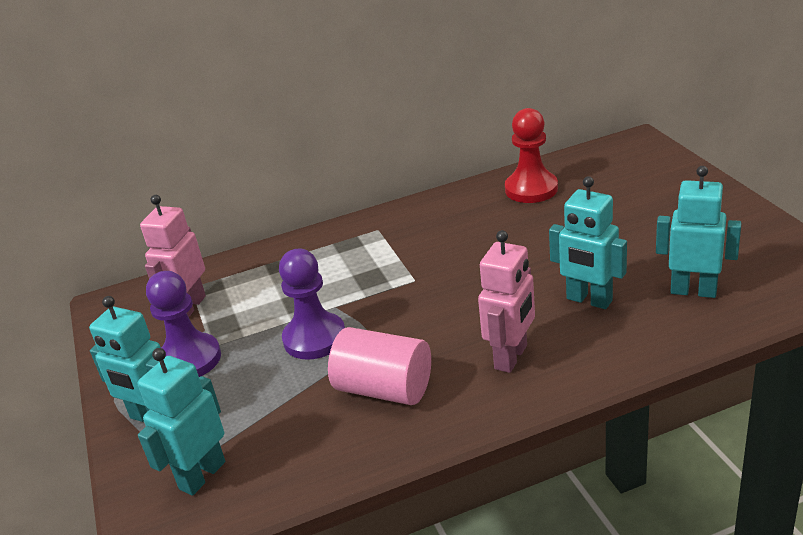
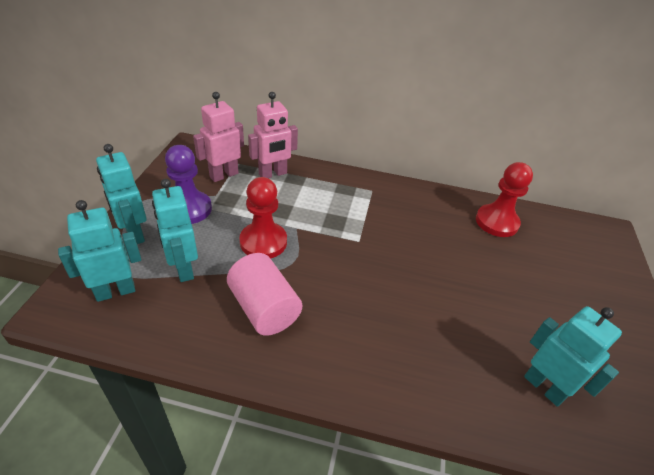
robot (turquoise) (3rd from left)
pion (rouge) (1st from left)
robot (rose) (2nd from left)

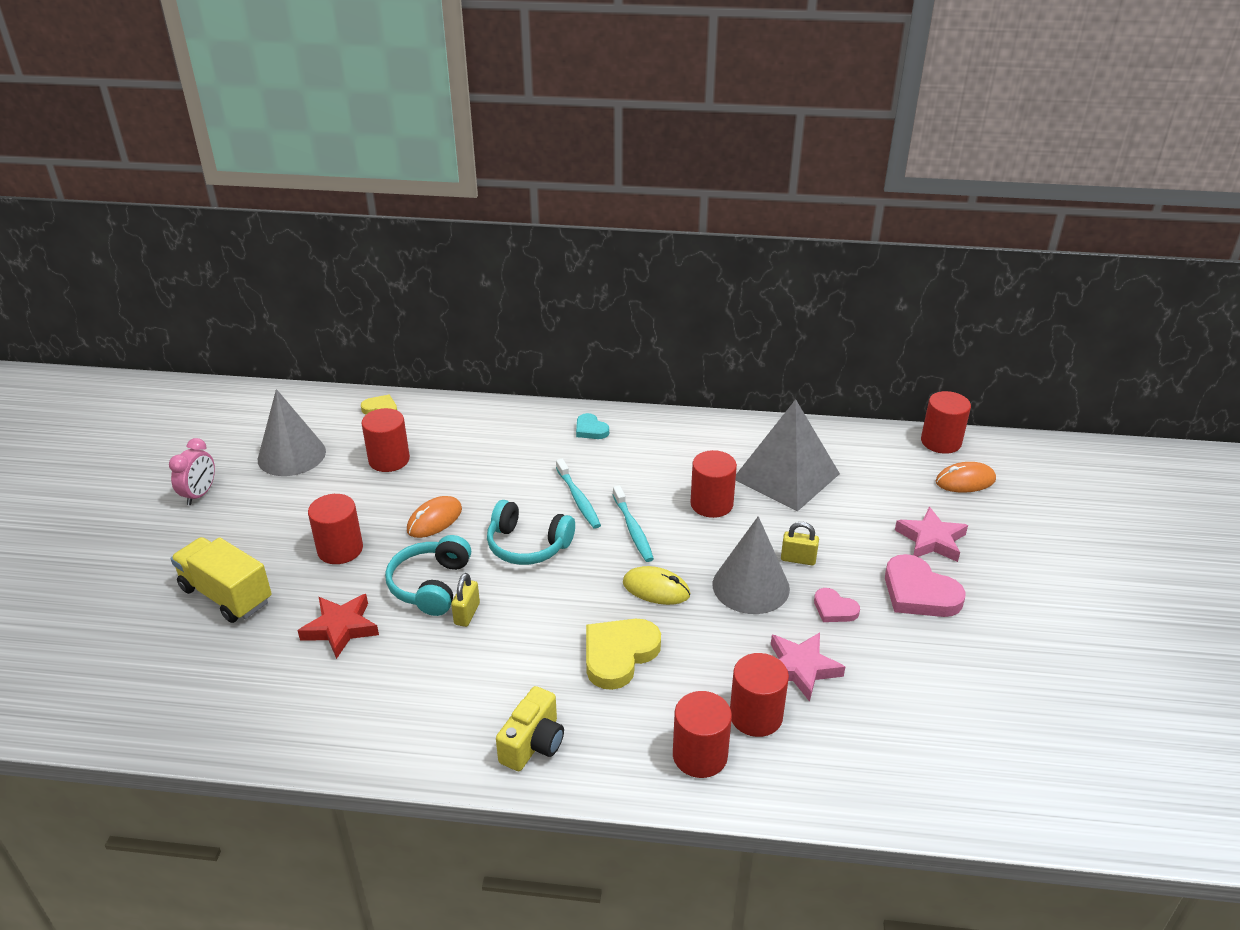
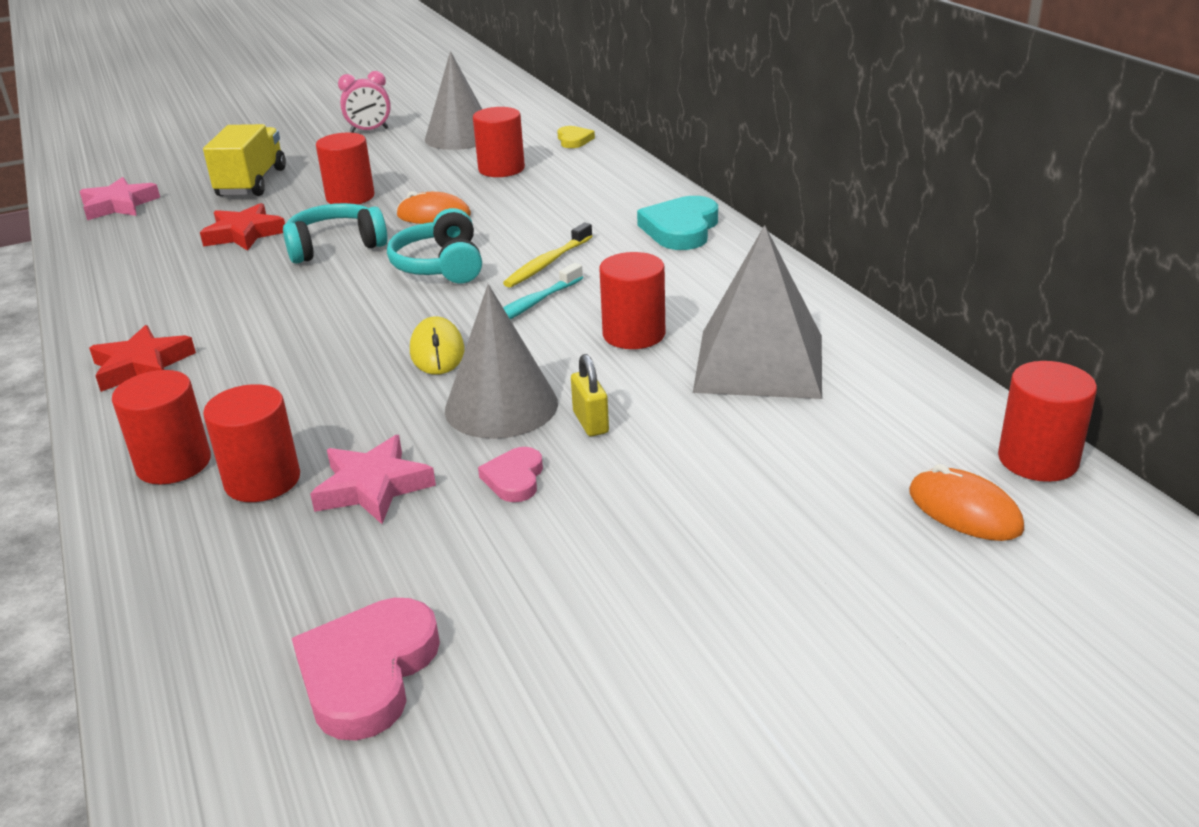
étoile (rose) (1st from left)
étoile (rouge) (1st from left)
cœur (rose) (1st from left)
brosse à dents (jaune)
cœur (turquoise)
cadenas (jaune) (1st from left in the first image)
cœur (jaune) (2nd from left in the first image)

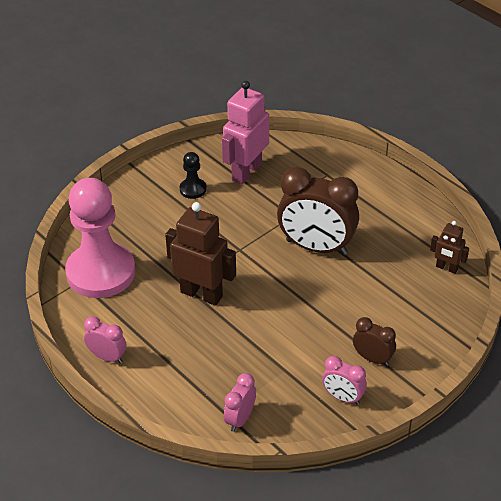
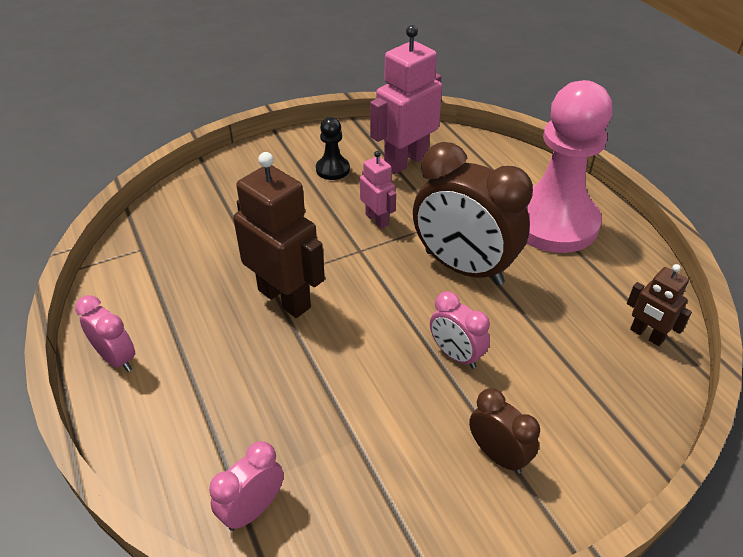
robot (rose) (1st from left)
réveil (rose) (3rd from left)
pion (rose)

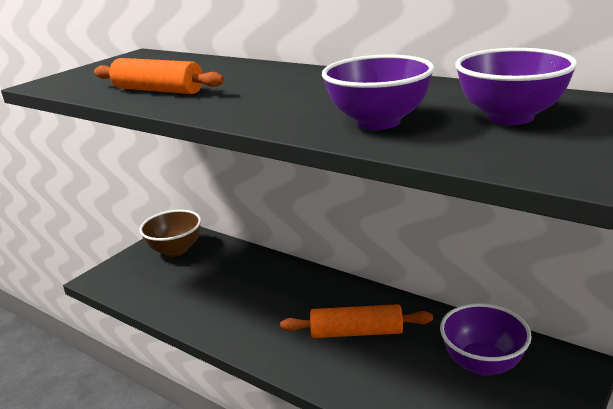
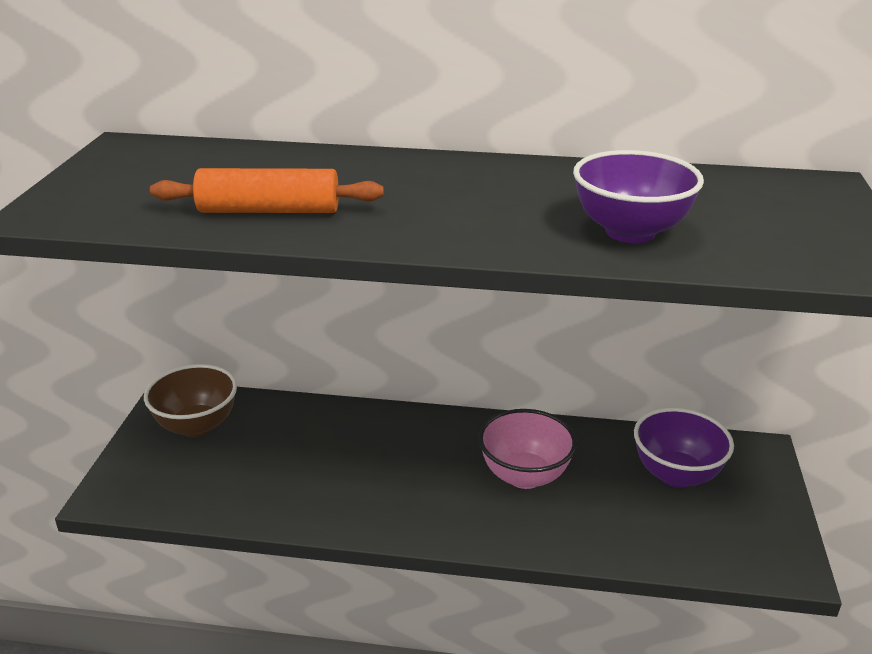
bol (rose)
bol (violet) (3rd from left in the first image)

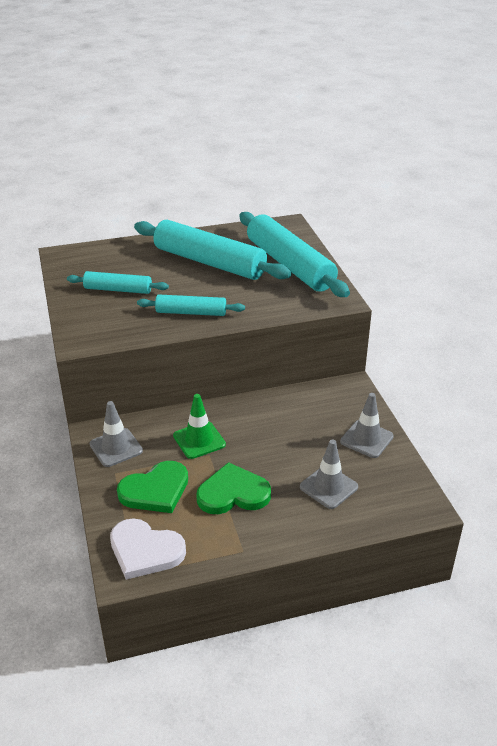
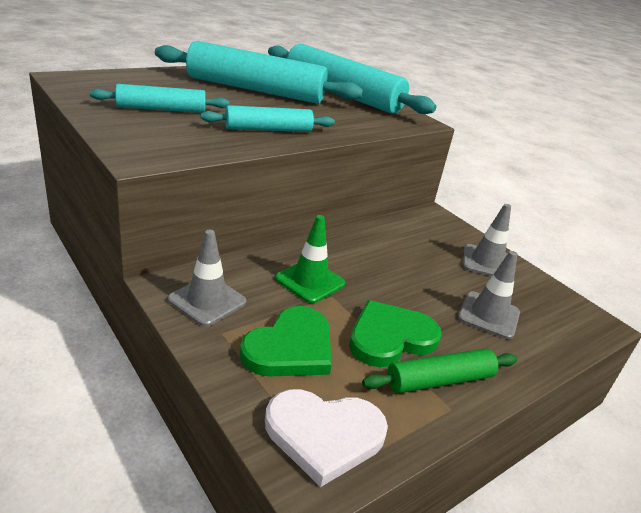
rouleau à pâtisserie (vert)

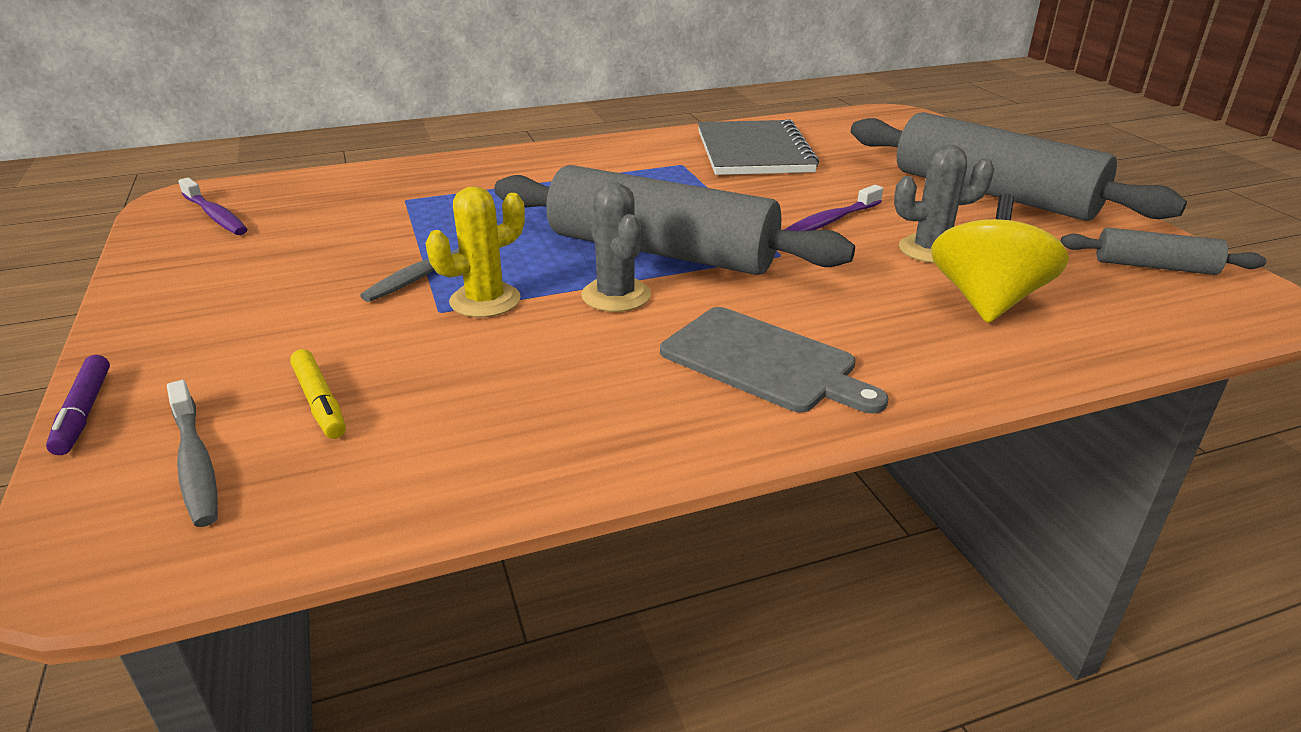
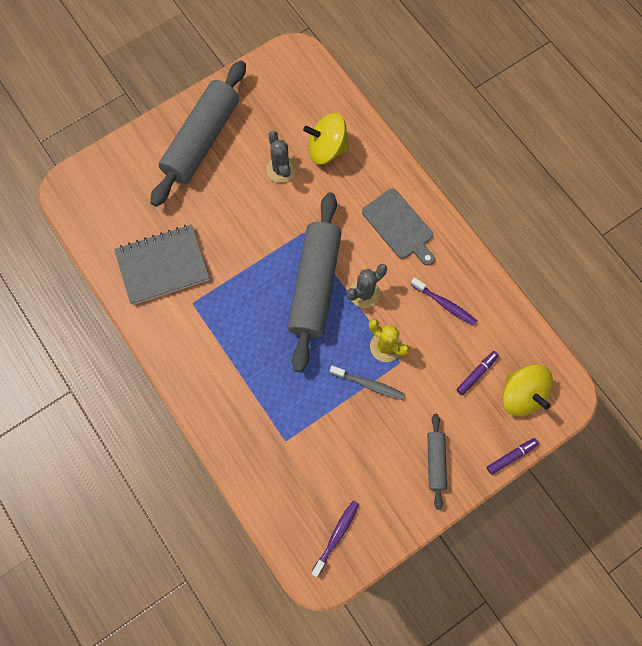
planche à découper (gris)
brosse à dents (violet) (2nd from left)
rouleau à pâtisserie (gris) (3rd from left)
feutre (violet) (1st from left)
toupie (jaune) (2nd from left)

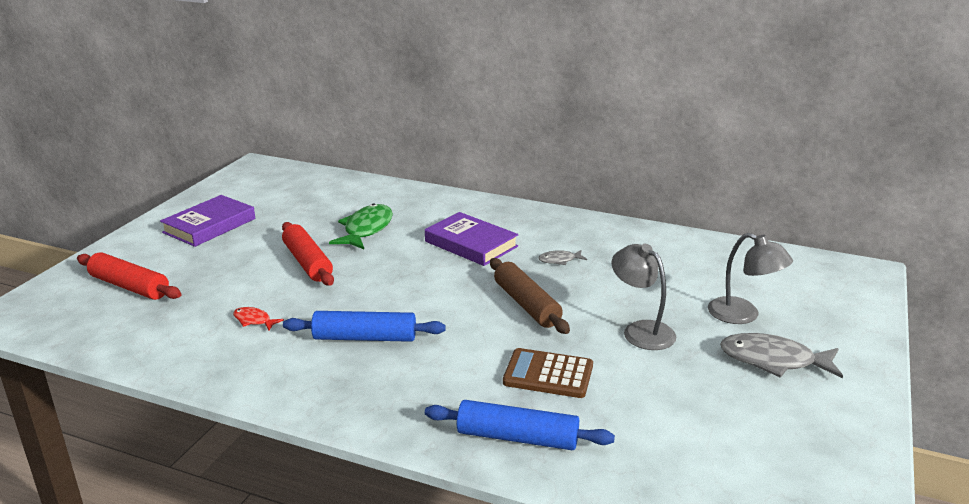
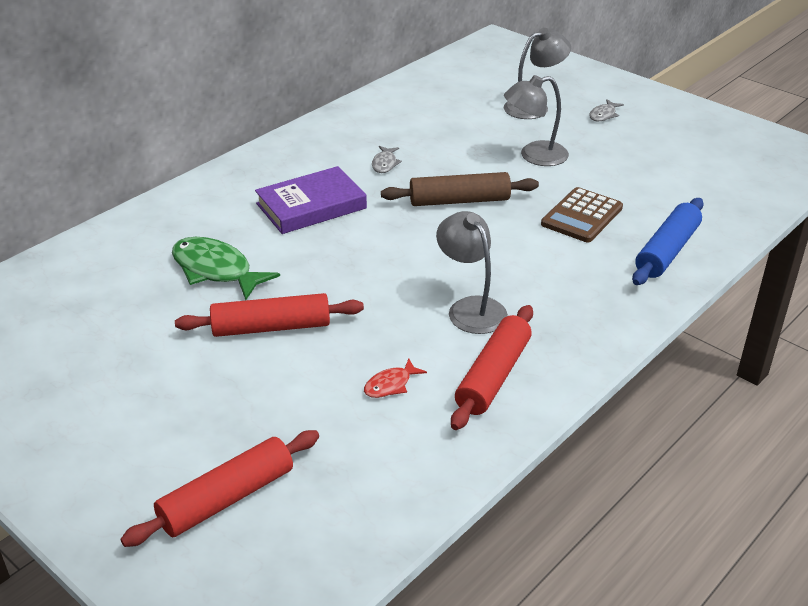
lampe (gris) (1st from left)
rouleau à pâtisserie (rouge) (3rd from left)
poisson (gris) (2nd from left)
livre (violet) (1st from left in the first image)

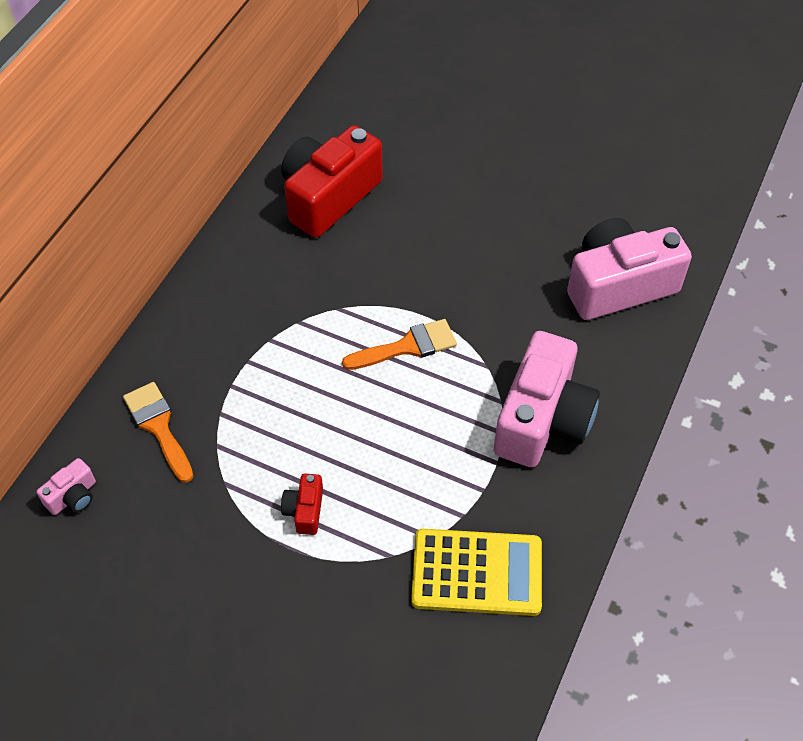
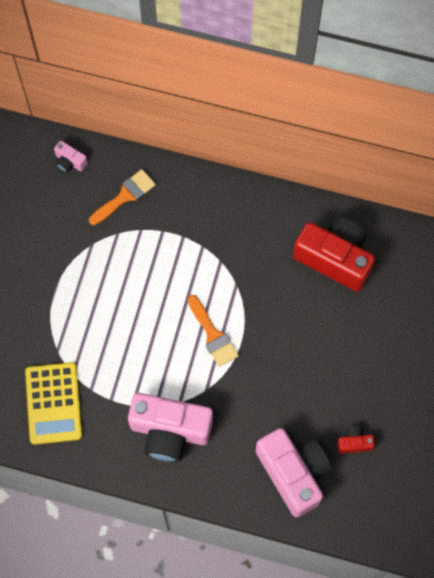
appareil photo (rouge) (2nd from left)

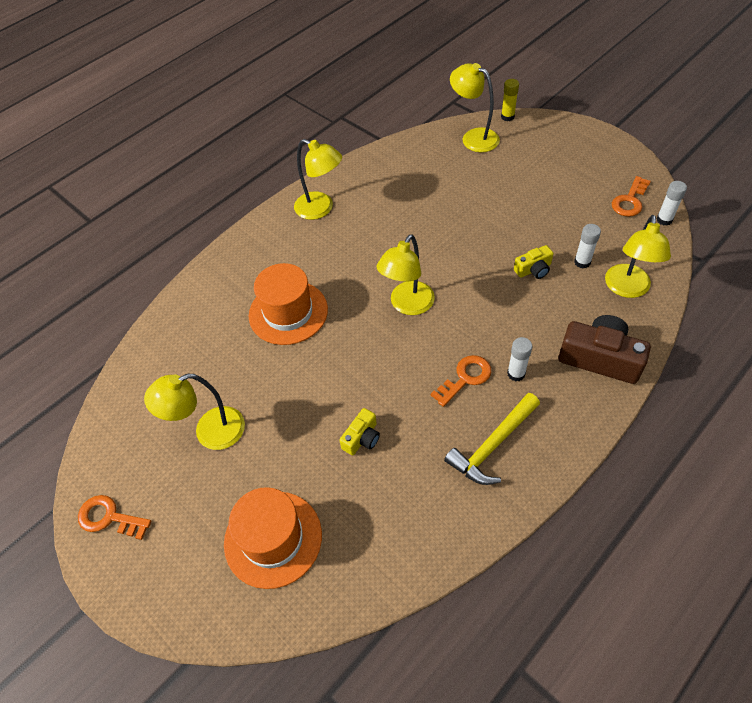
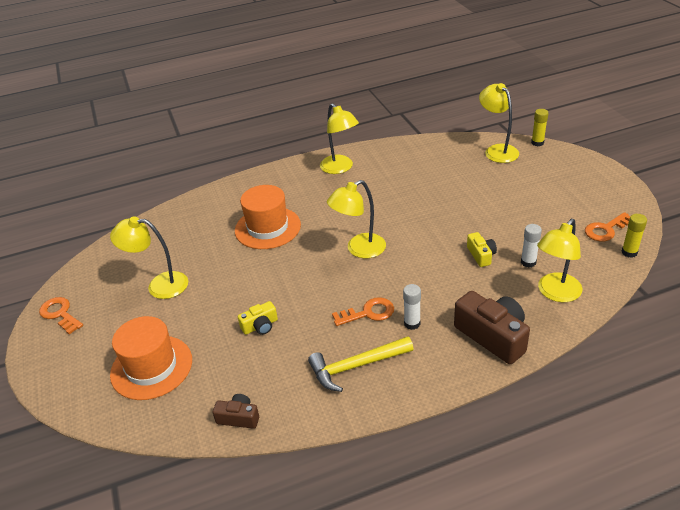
appareil photo (marron) (1st from left)
appareil photo (jaune) (2nd from left)
bâton de colle (jaune) (2nd from left)

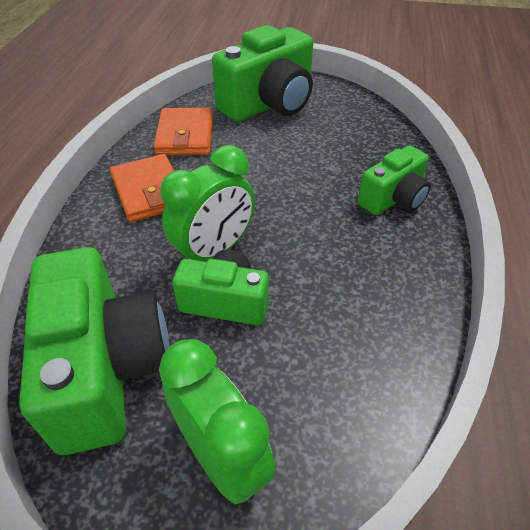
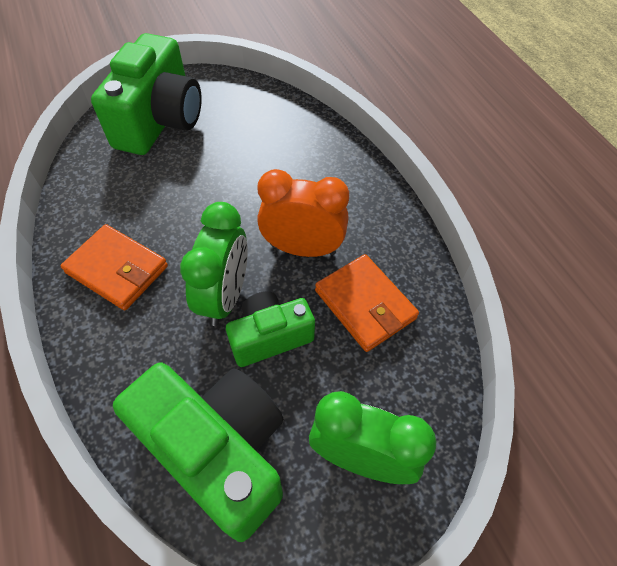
réveil (orange)
portefeuille (orange) (2nd from left)
appareil photo (vert) (4th from left in the first image)

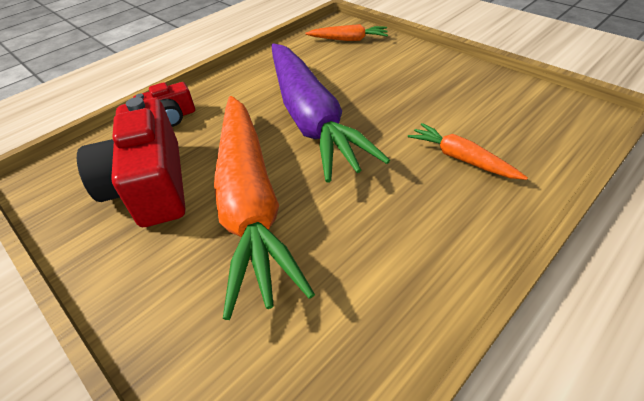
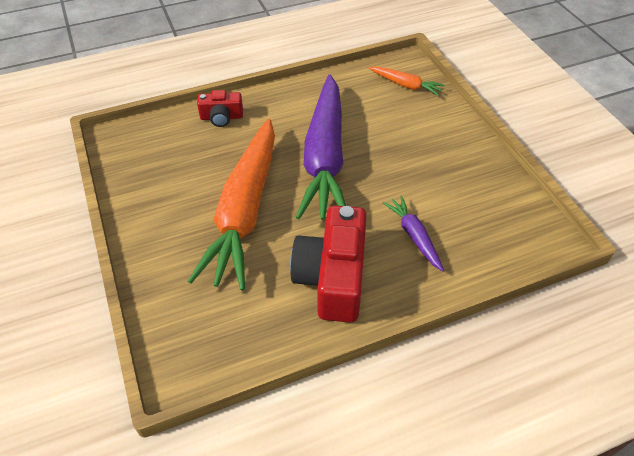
appareil photo (rouge) (2nd from left)
carotte (violet) (2nd from left)

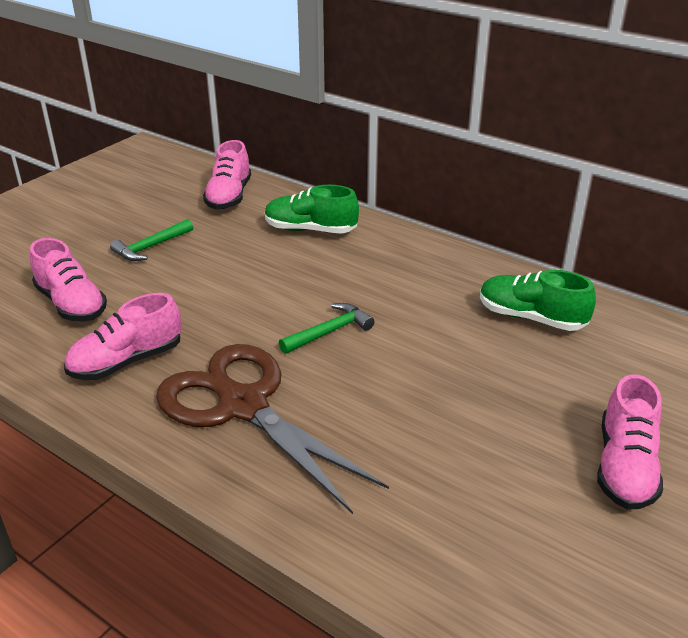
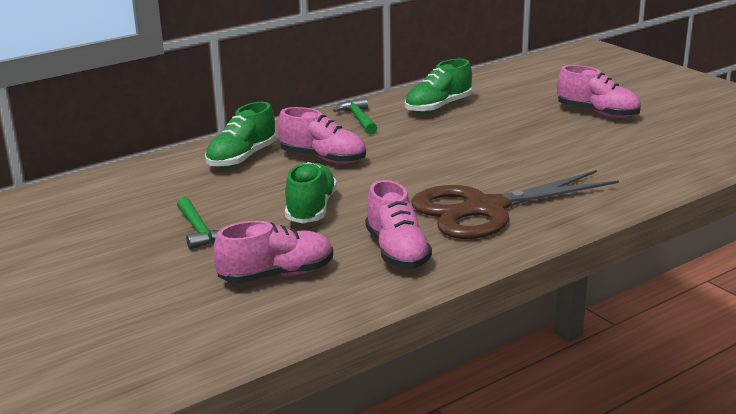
chaussure (rose) (2nd from left)
chaussure (vert) (2nd from left)
marteau (vert) (2nd from left)

